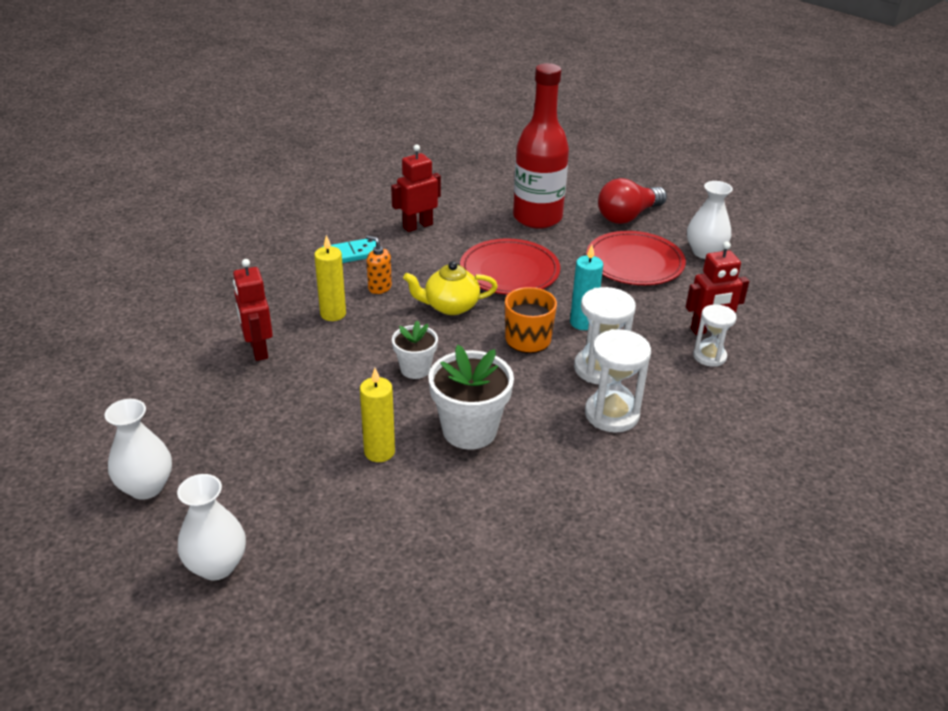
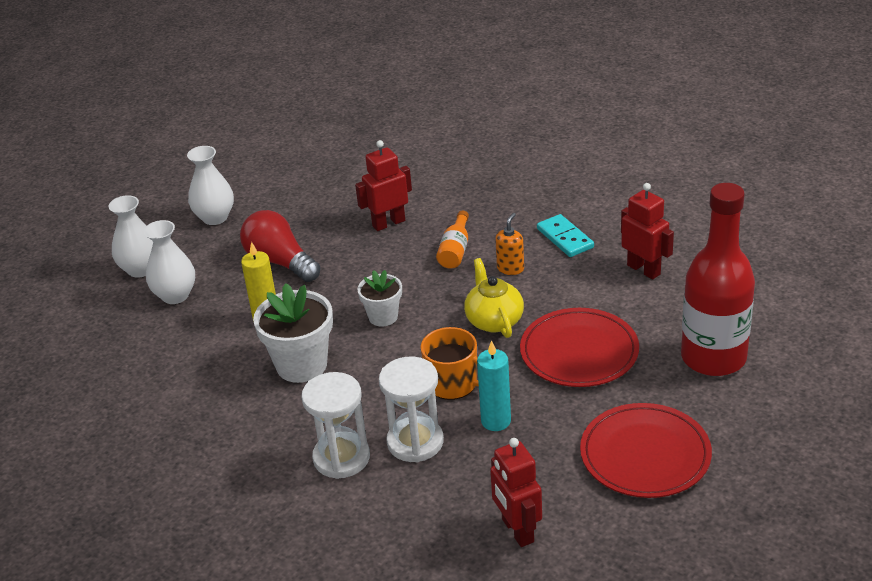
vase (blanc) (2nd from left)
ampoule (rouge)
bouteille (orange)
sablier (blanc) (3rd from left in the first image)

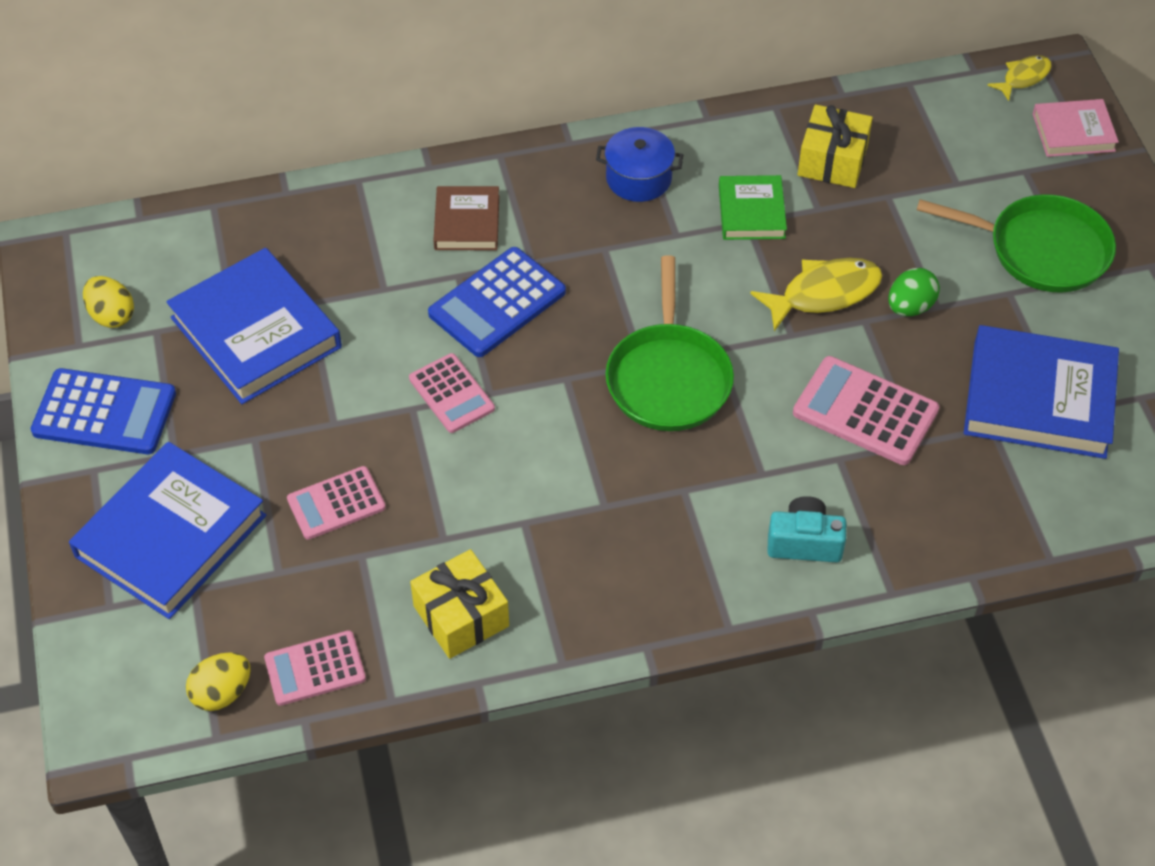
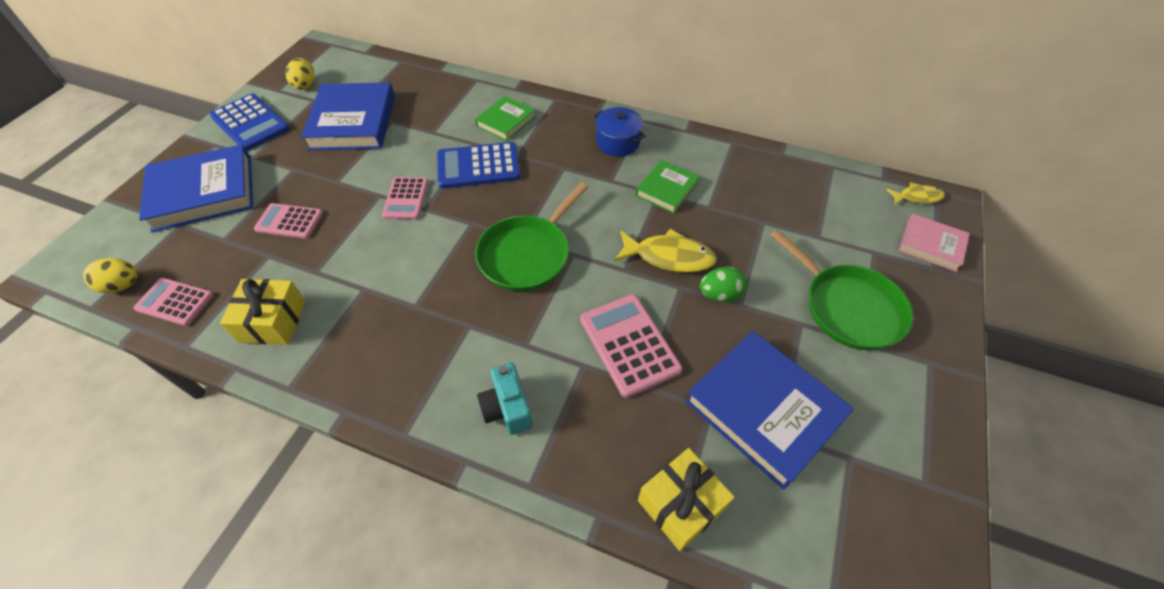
livre (vert) (1st from left)
appareil photo (turquoise)
cadeau (jaune) (2nd from left)

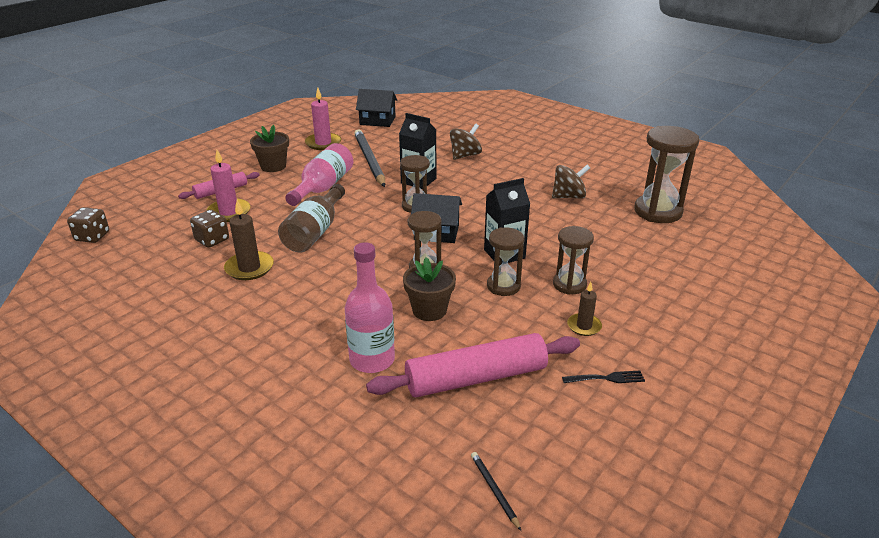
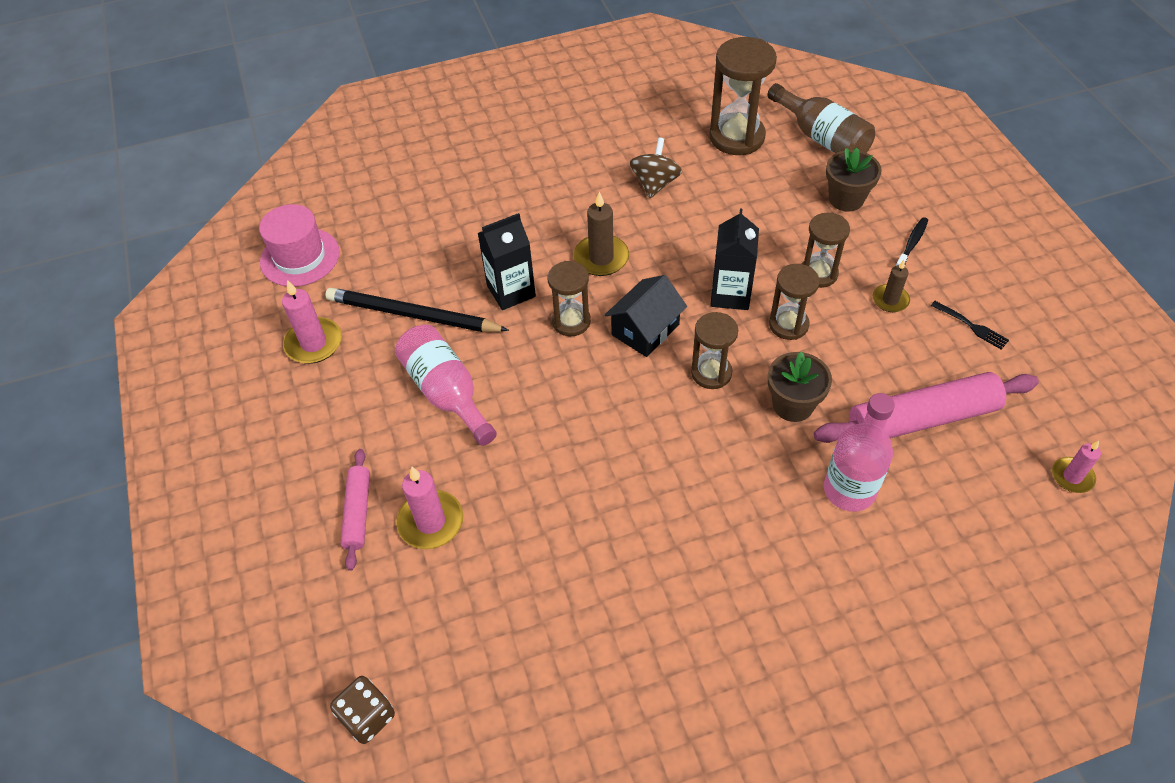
chapeau (rose)
bougie (marron) (1st from left)
bouteille (marron)
rouleau à pâtisserie (rose) (2nd from left)
pot de fleurs (marron) (2nd from left)
brosse à dents (noir)
fourchette (noir)
bougie (rose) (3rd from left)
dé (marron) (2nd from left in the first image)
toupie (marron) (1st from left in the first image)

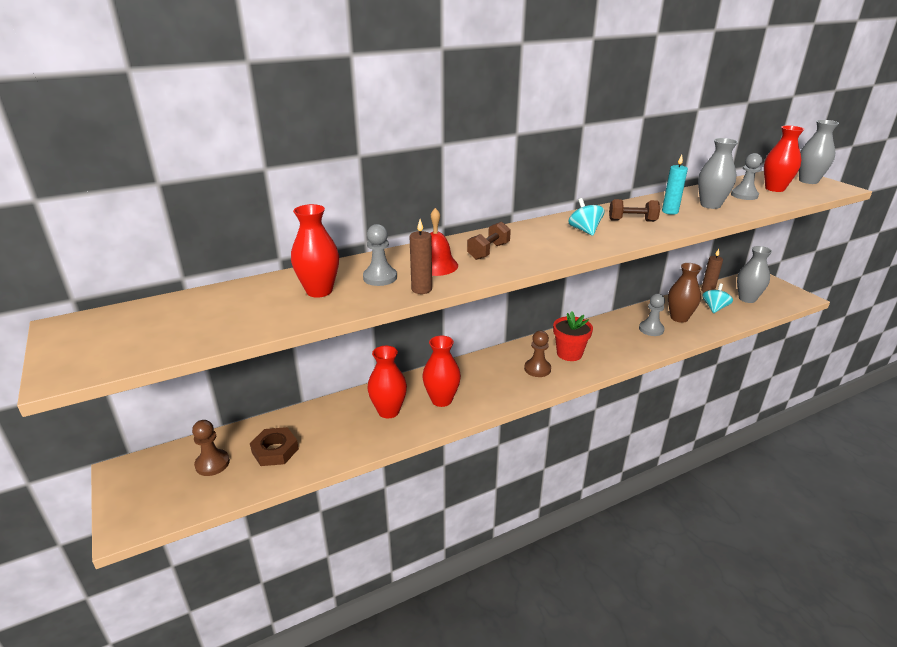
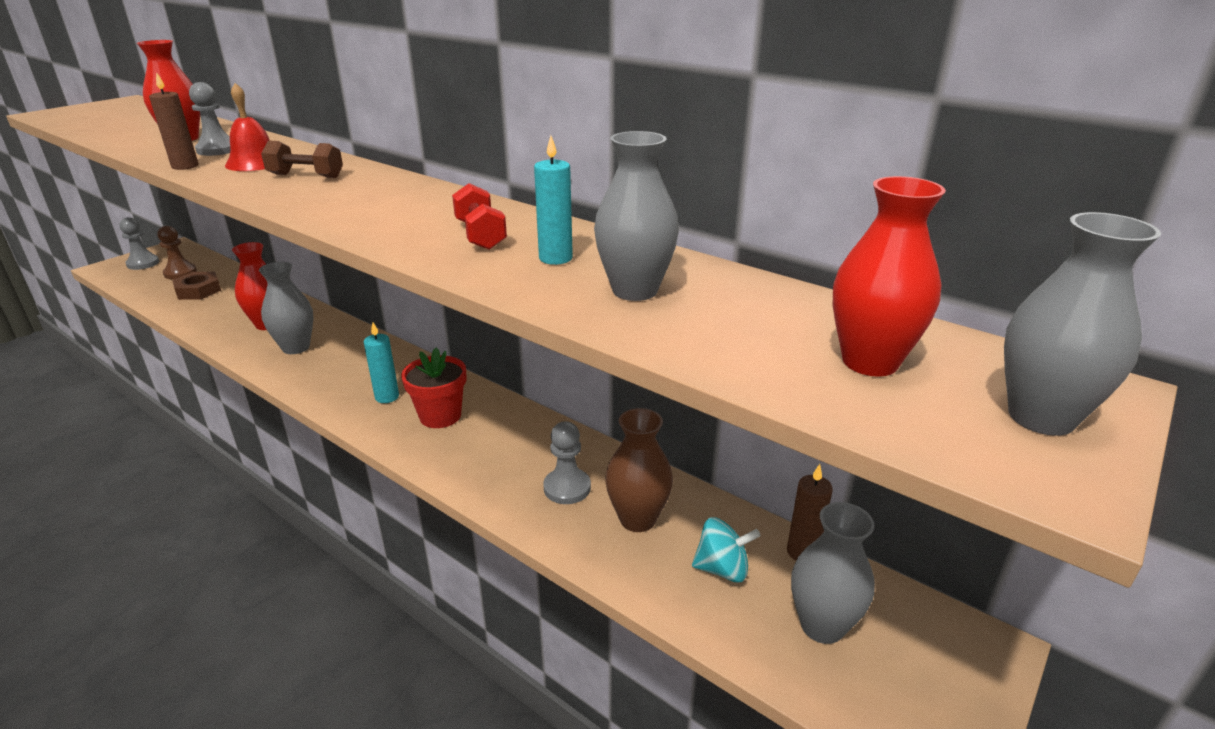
pion (gris) (1st from left)
vase (gris) (1st from left)
bougie (turquoise) (1st from left)
haltère (rouge)
toupie (turquoise) (1st from left in the first image)

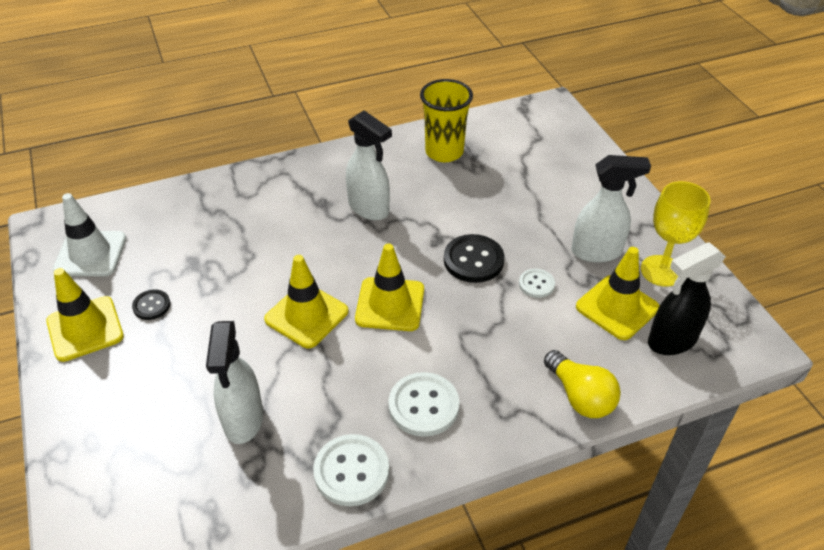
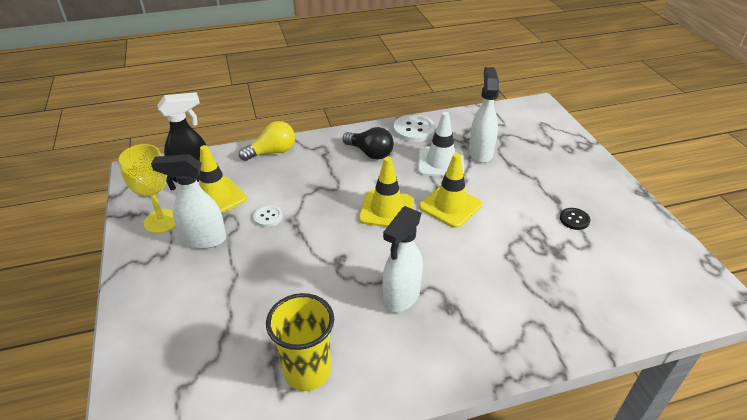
ampoule (jaune)
ampoule (noir)
vaporisateur (blanc) (2nd from left)
cône de chantier (blanc)
cône de chantier (jaune) (1st from left in the first image)
bouton (noir) (2nd from left in the first image)

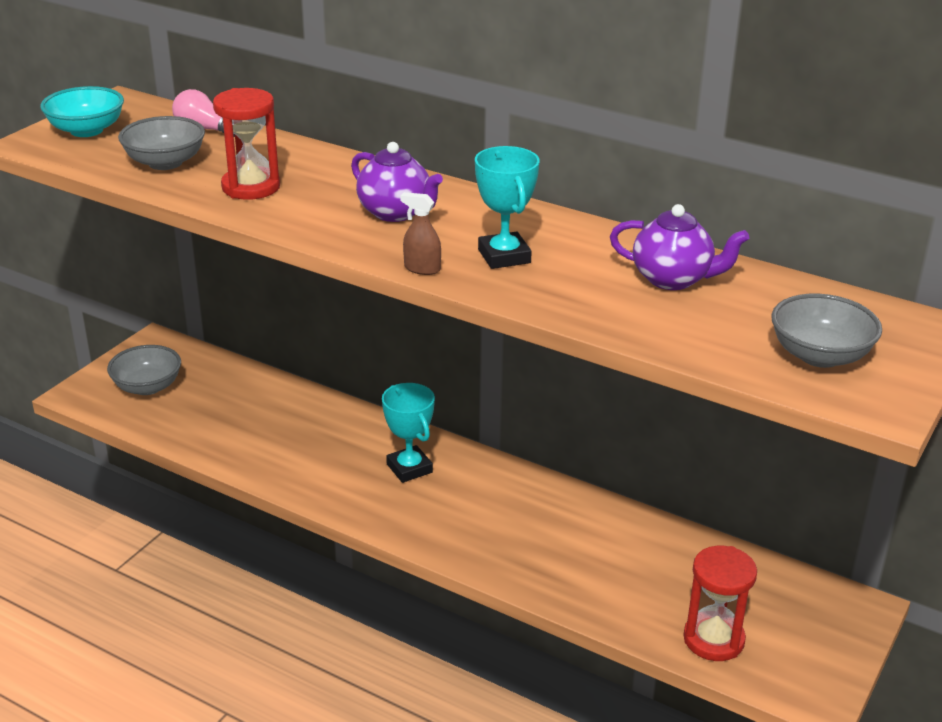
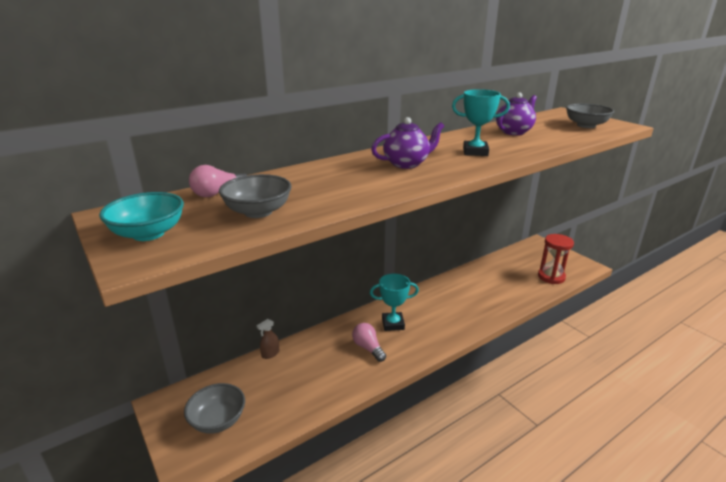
vaporisateur (marron)
ampoule (rose) (2nd from left)
sablier (rouge) (1st from left in the first image)

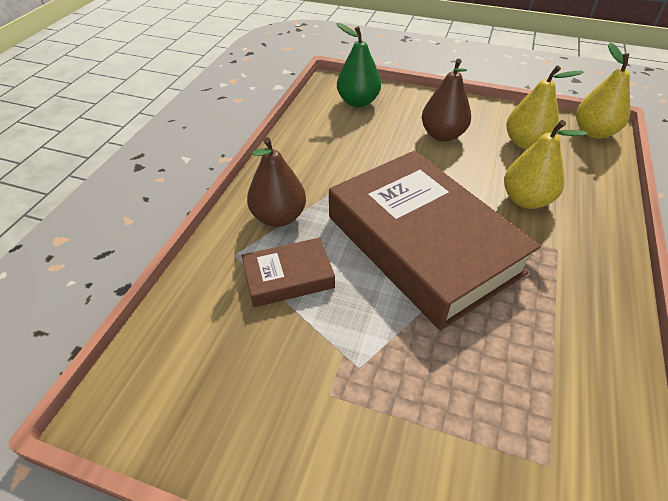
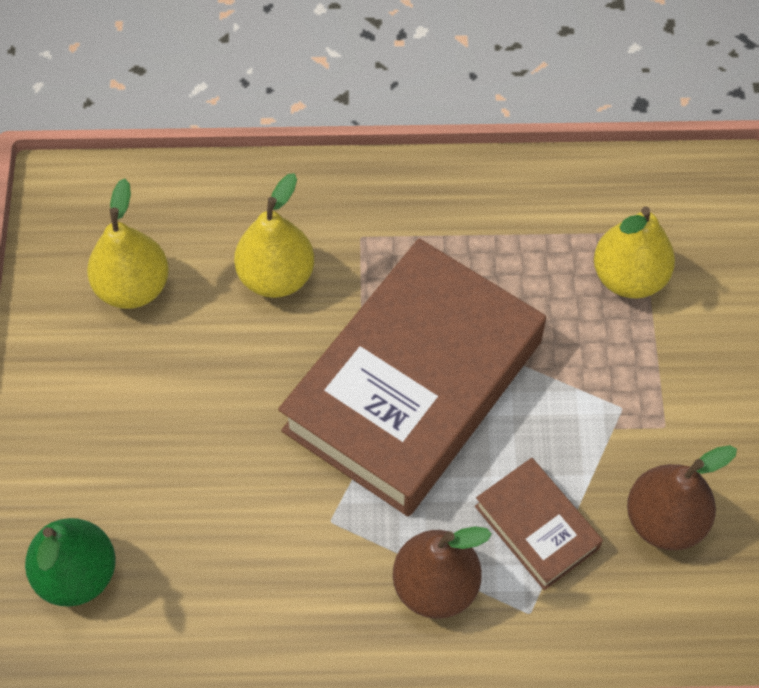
poire (jaune) (3rd from left)
poire (marron) (2nd from left)

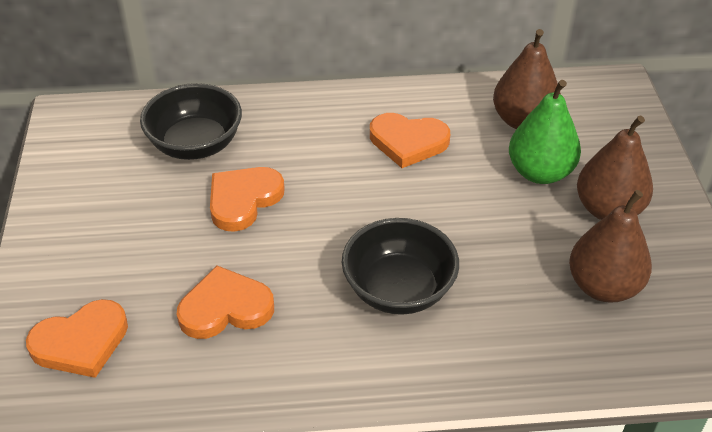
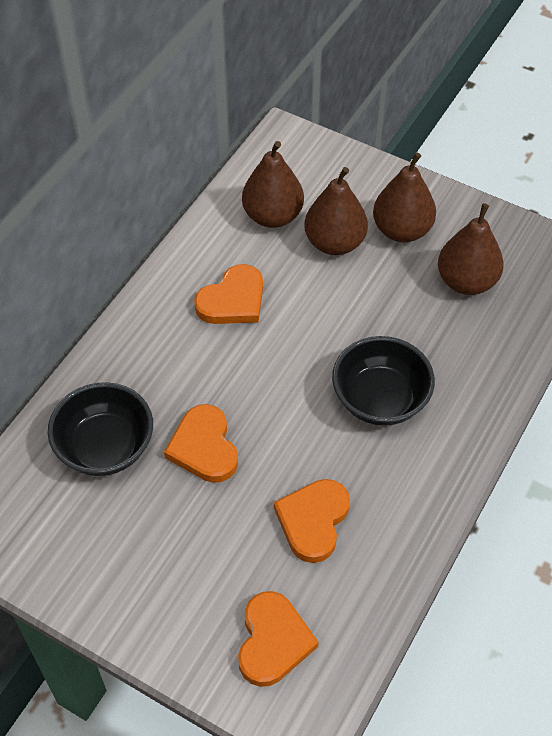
poire (marron) (2nd from left)

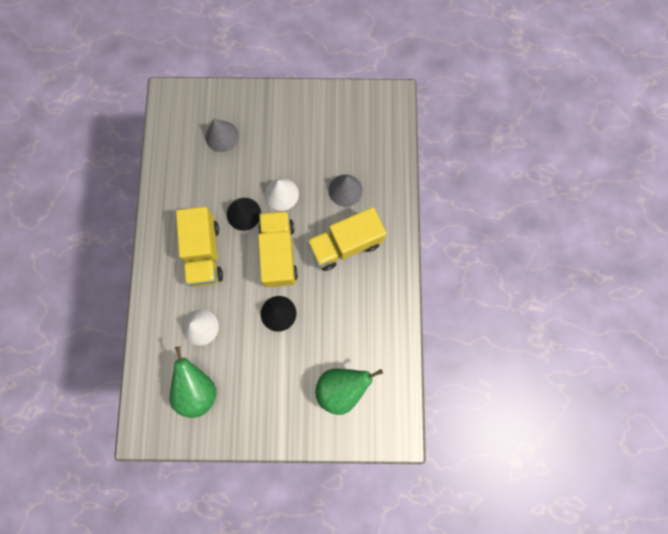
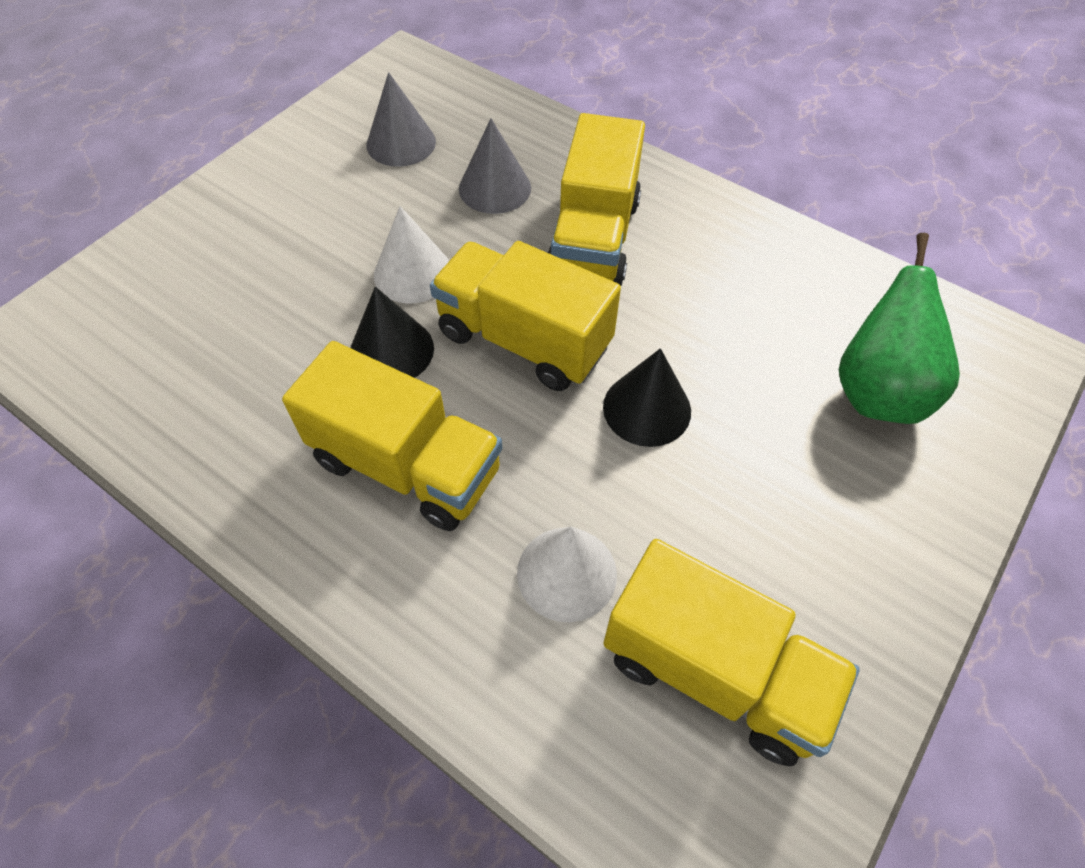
cône (gris) (1st from left)
camion (jaune) (4th from left)

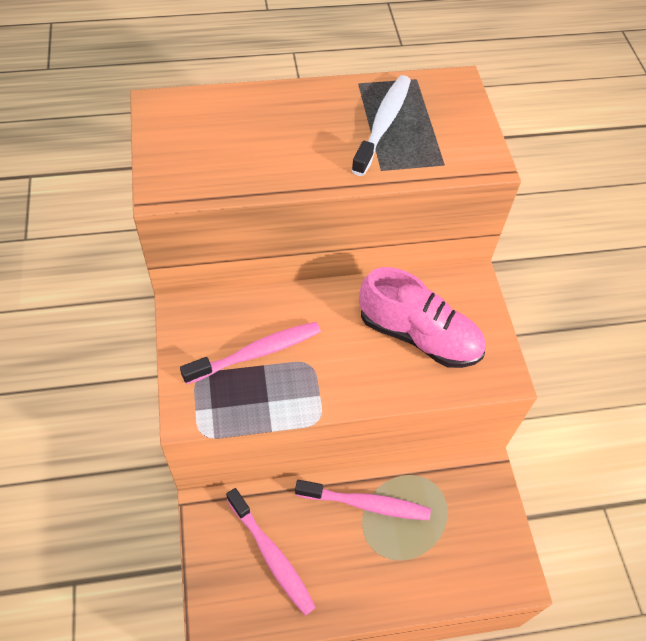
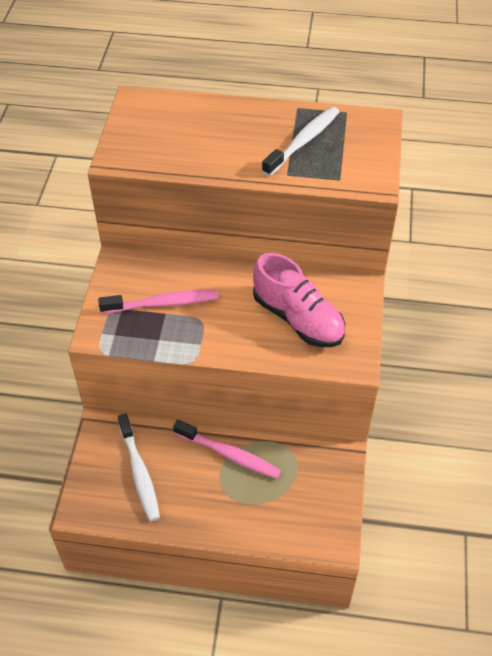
brosse à dents (blanc) (1st from left)

